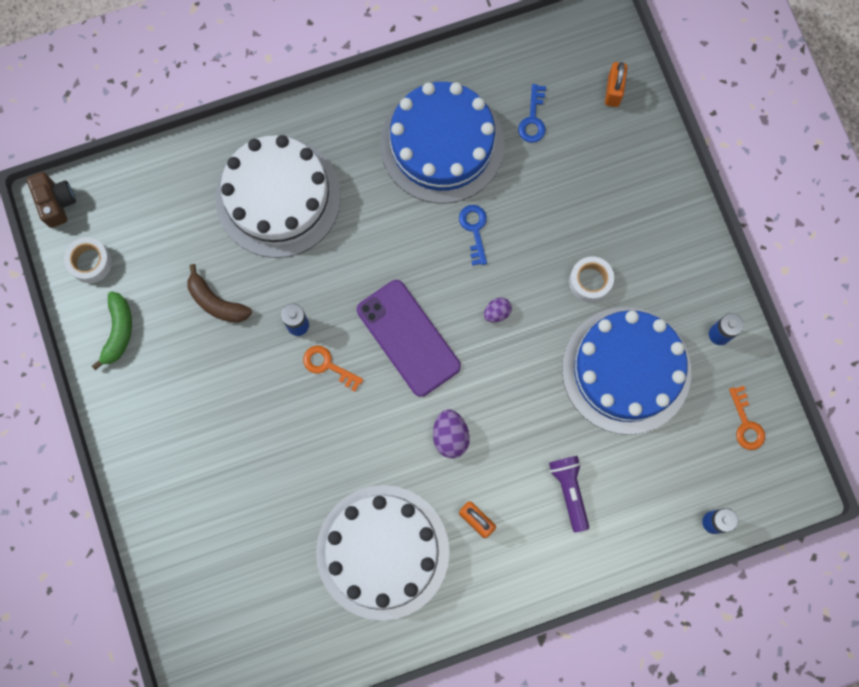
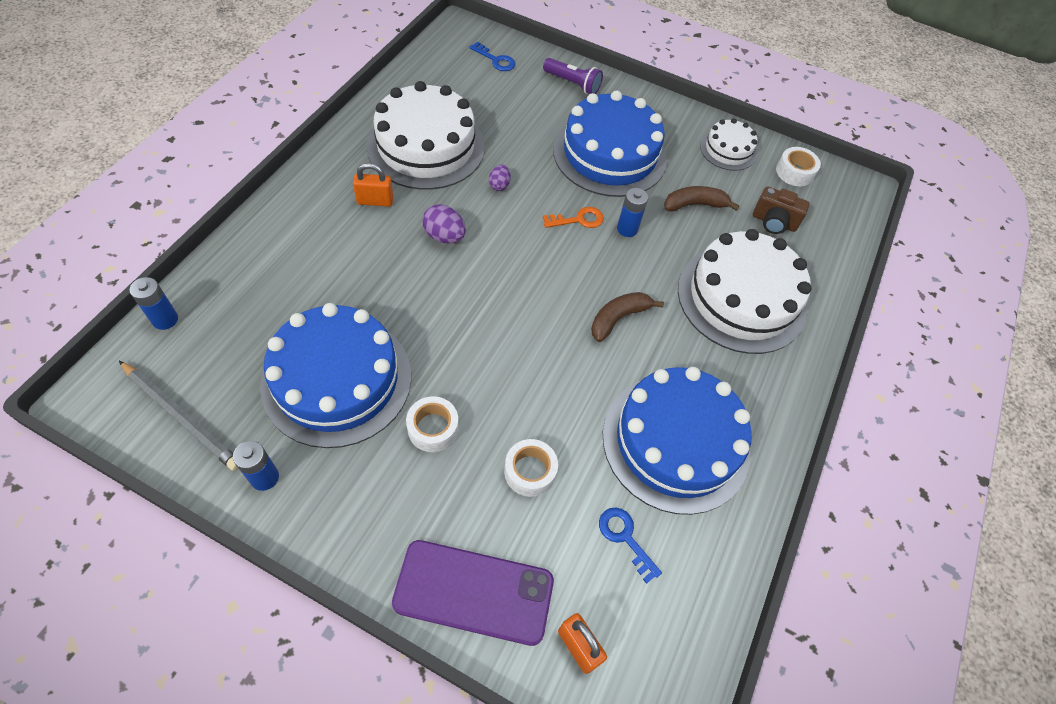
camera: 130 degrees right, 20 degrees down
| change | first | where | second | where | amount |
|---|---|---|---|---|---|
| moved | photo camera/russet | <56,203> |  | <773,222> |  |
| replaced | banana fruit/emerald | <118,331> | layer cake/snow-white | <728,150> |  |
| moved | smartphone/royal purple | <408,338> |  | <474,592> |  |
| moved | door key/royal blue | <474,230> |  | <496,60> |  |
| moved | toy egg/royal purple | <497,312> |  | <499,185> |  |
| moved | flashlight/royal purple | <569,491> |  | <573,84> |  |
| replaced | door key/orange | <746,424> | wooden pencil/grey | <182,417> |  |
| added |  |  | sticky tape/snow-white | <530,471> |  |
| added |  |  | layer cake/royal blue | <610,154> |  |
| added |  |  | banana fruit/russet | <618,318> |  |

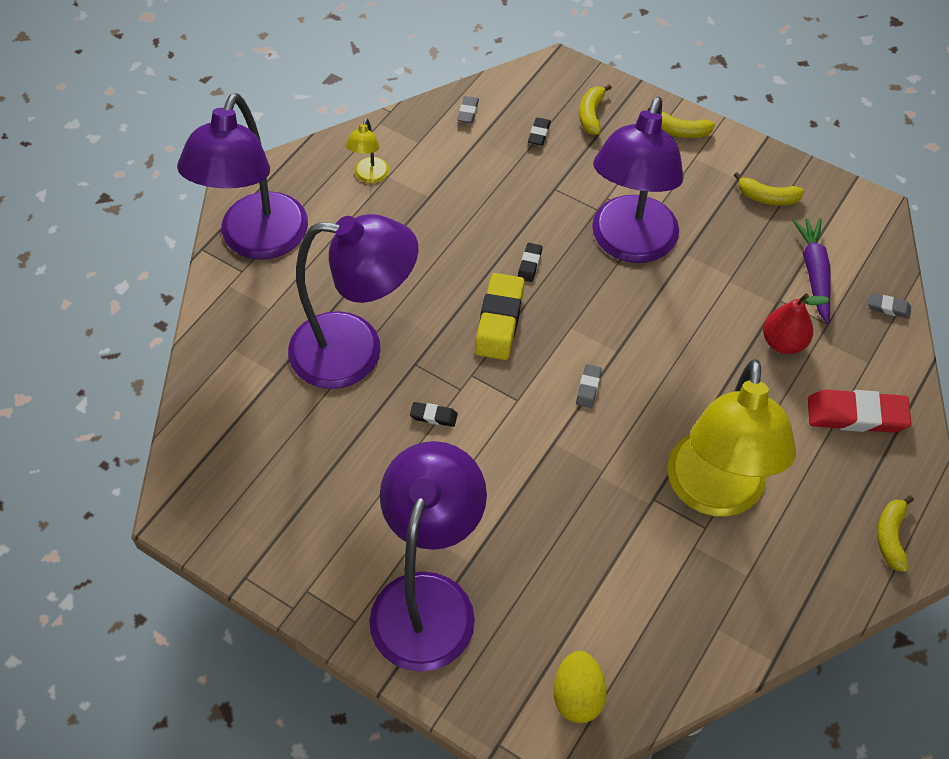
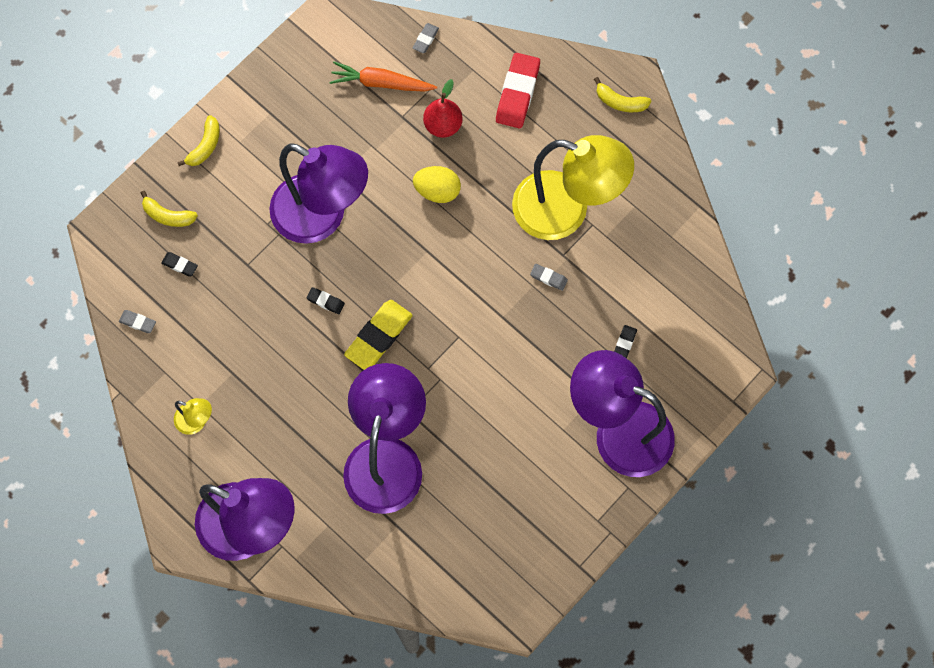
camera: 80 degrees left, 15 degrees up
| change | first | where | second | where | amount |
|---|---|---|---|---|---|
| moved | pencil eraser/black | <433,416> |  | <624,343> |  |
| turned | pencil eraser/golden | <499,320> |  | <378,336> | 75 degrees counterclockwise |
| moved | toy egg/golden | <577,696> |  | <437,191> |  |
| moved | pencil eraser/grey | <588,388> |  | <548,278> |  |
| removed | banana fruit/golden | <767,197> |  |  |  |
| recoloured | root vegetable/royal purple | <814,273> | root vegetable/orange | <381,83> |  |

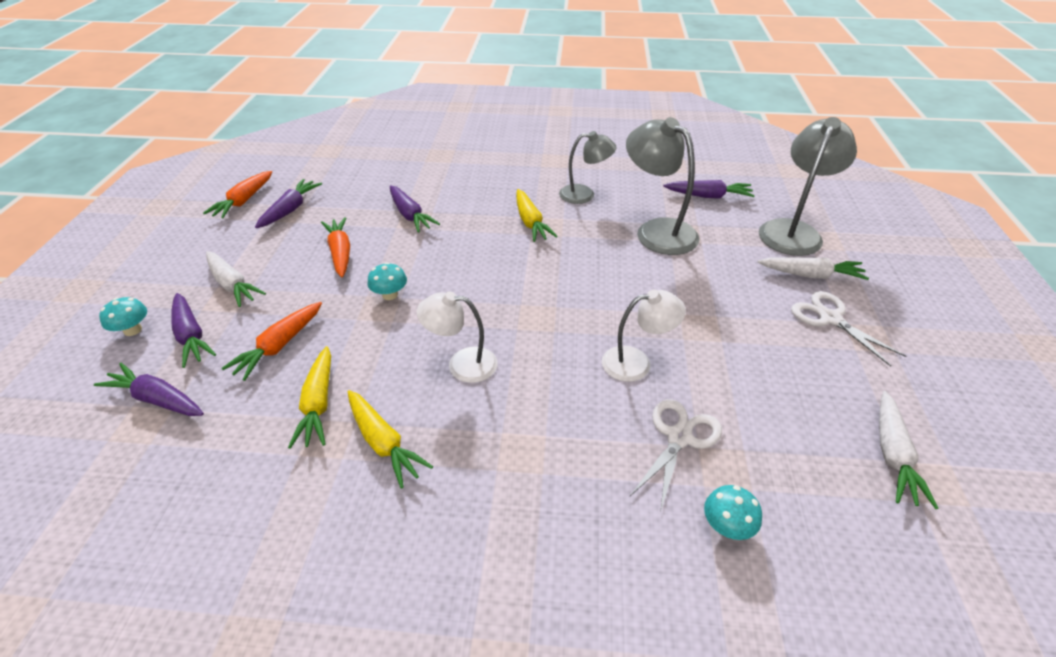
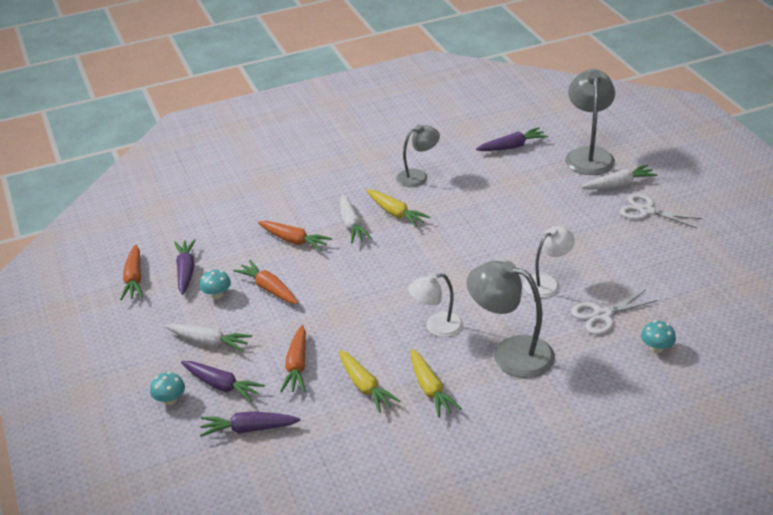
camera: 25 degrees left, 5 degrees down
| change | first | where | second | where | amount |
|---|---|---|---|---|---|
| turned | root vegetable/golden | <383,442> |  | <430,389> | 45 degrees clockwise |
| moved | toadstool/turquoise | <390,295> |  | <217,295> |  |
| recoloured | root vegetable/royal purple | <410,215> | root vegetable/orange | <294,240> |  |
| moved | lamp/grey | <657,231> |  | <510,353> |  |
| turned | pair of scissors/snow-white | <679,437> |  | <602,315> | 120 degrees counterclockwise |
| moved | root vegetable/snow-white | <892,454> |  | <351,225> |  |

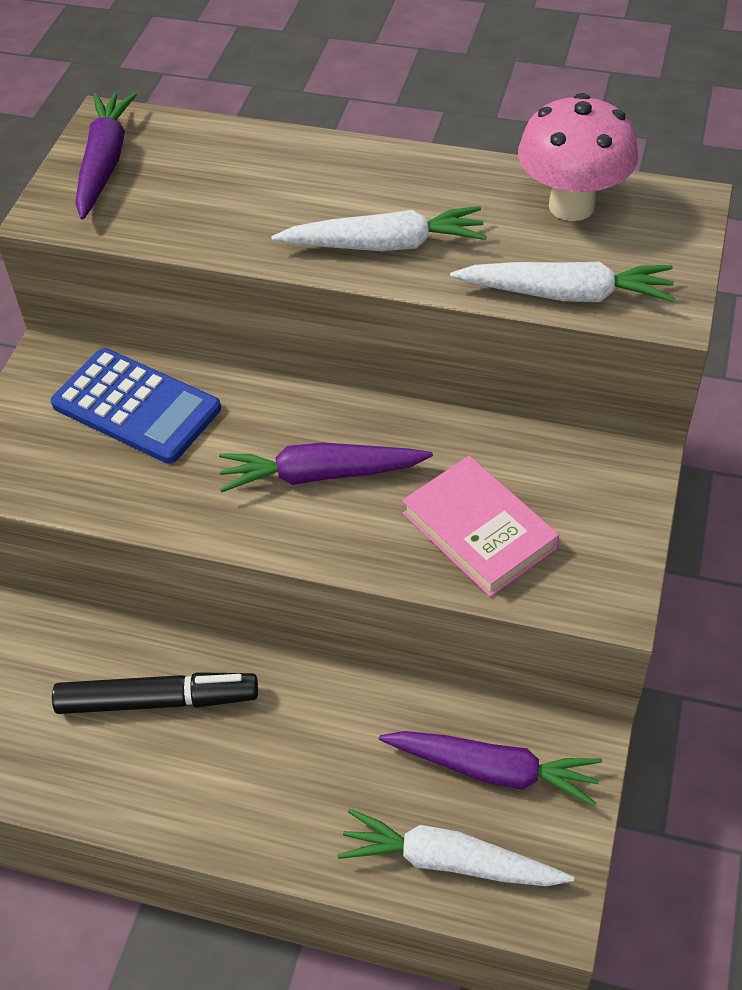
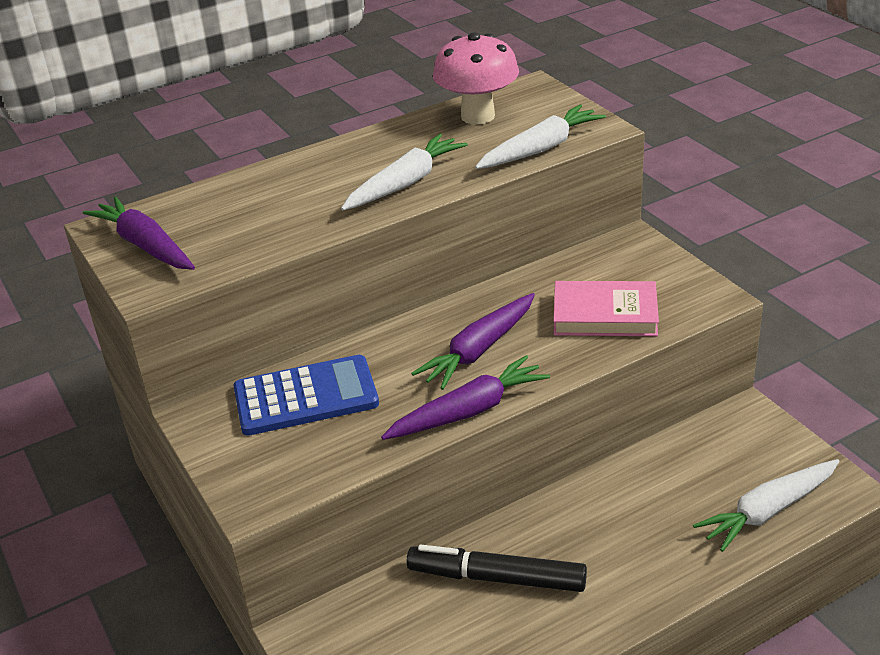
camera: 45 degrees left, 15 degrees down
| change | first | where | second | where | amount |
|---|---|---|---|---|---|
| turned | felt pen/black | <158,700> |  | <496,578> | 120 degrees counterclockwise |
| moved | root vegetable/royal purple | <493,770> |  | <468,411> |  |

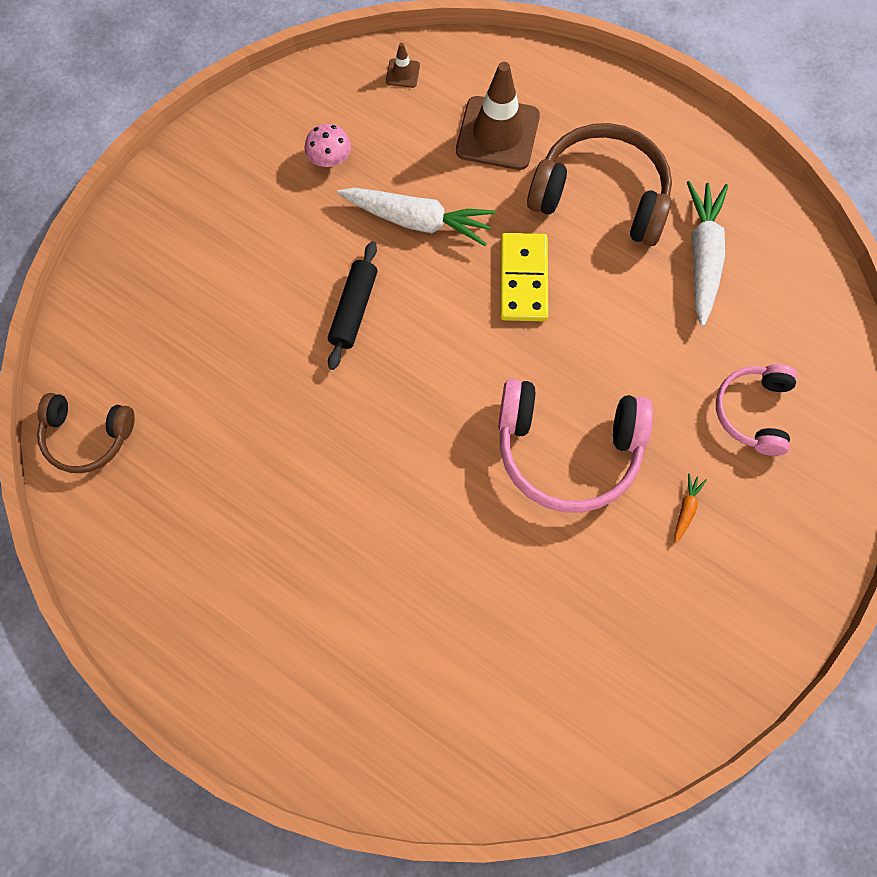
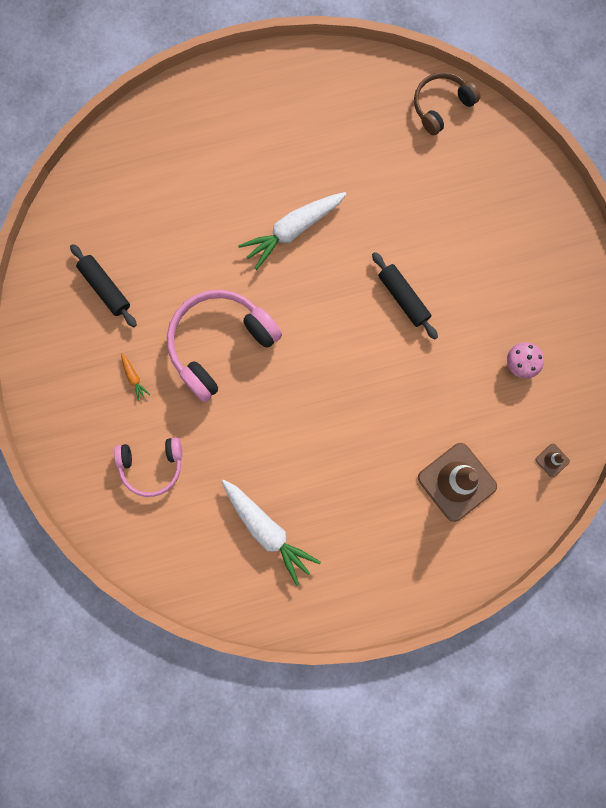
camera: 130 degrees right, 10 degrees up
| change | first | where | second | where | amount |
|---|---|---|---|---|---|
| moved | root vegetable/snow-white | <418,220> |  | <293,230> |  |
| removed | domino tile/golden | <523,279> |  |  |  |
| removed | over-ear headphones/russet | <601,195> |  |  |  |
| turned | over-ear headphones/rosy | <753,412> |  | <152,466> | 120 degrees clockwise |
| added |  |  | pastry roller/black | <105,288> |  |

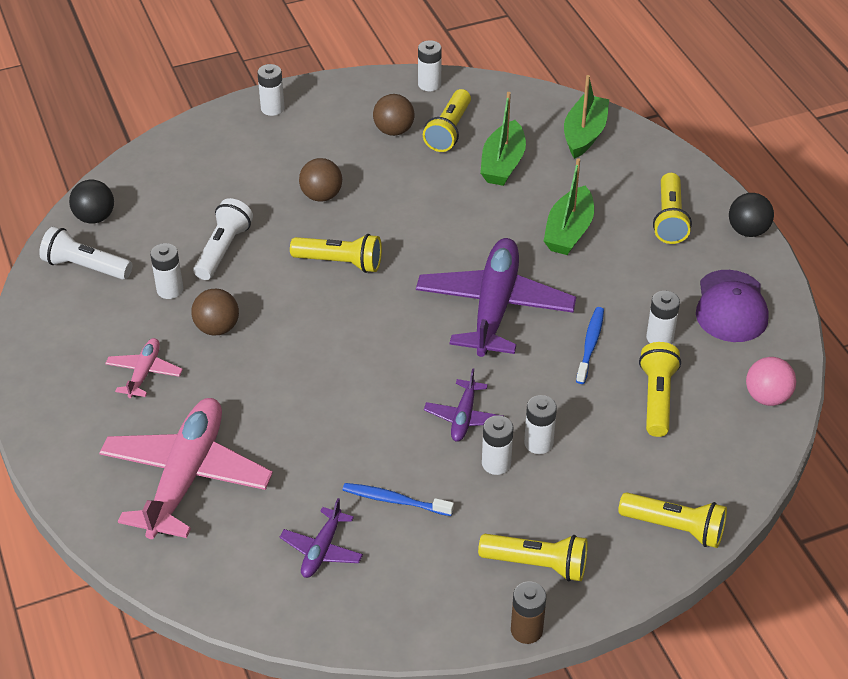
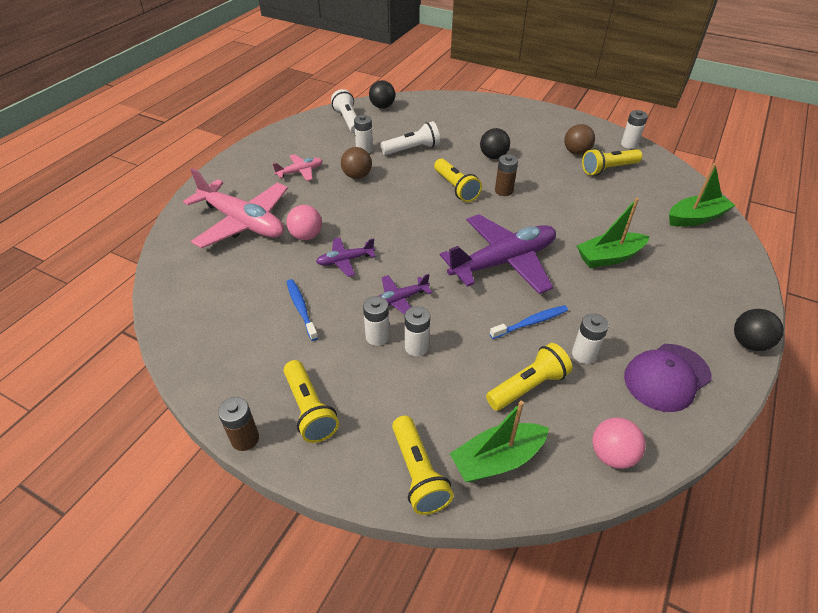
camera: 50 degrees right, 0 degrees up
| change | first | where | second | where | amount |
|---|---|---|---|---|---|
| turned | toy plane/rosy | <186,477> |  | <243,222> | 60 degrees clockwise |
| removed | power cell/snow-white | <272,108> |  |  |  |
| moved | toy plane/royal purple | <322,550> |  | <345,261> |  |
| recoloured | play ball/russet | <321,196> | play ball/black | <493,156> |  |
| moved | toy boat/emerald | <503,164> |  | <497,459> |  |
| removed | flashlight/golden | <669,219> |  |  |  |
| added |  |  | play ball/rosy | <306,236> |  |
| added |  |  | power cell/russet | <503,191> |  |

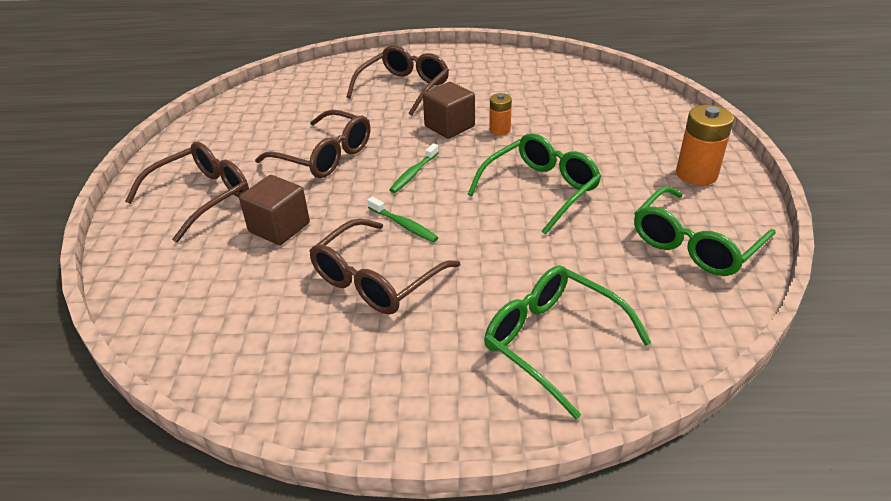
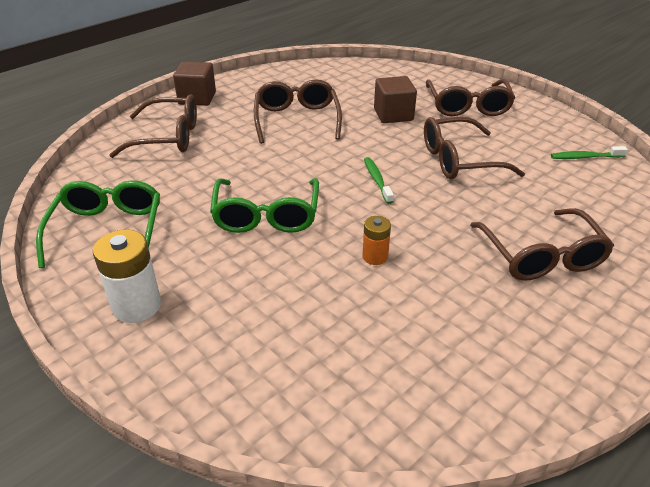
camera: 135 degrees right, 0 degrees up
| change | first | where | second | where | amount |
|---|---|---|---|---|---|
| moved | dental brush/emerald | <404,225> |  | <585,157> |  |
| moved | cube/russet | <449,126> |  | <197,98> |  |
| recoloured | glasses/emerald | <552,342> | glasses/russet | <168,137> |  |
| recoloured | power cell/orange | <696,174> | power cell/snow-white | <137,305> |  |

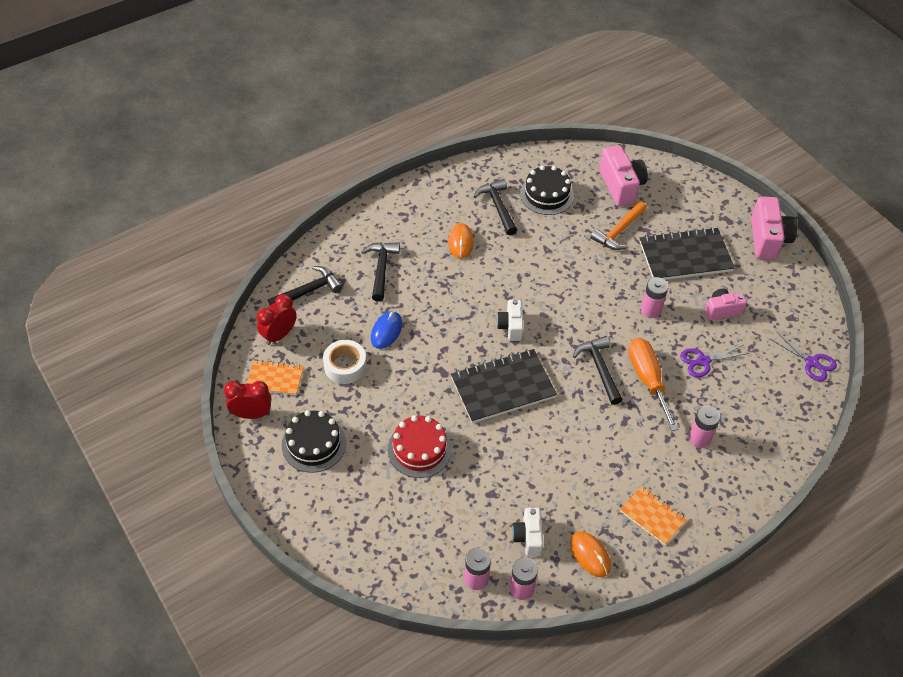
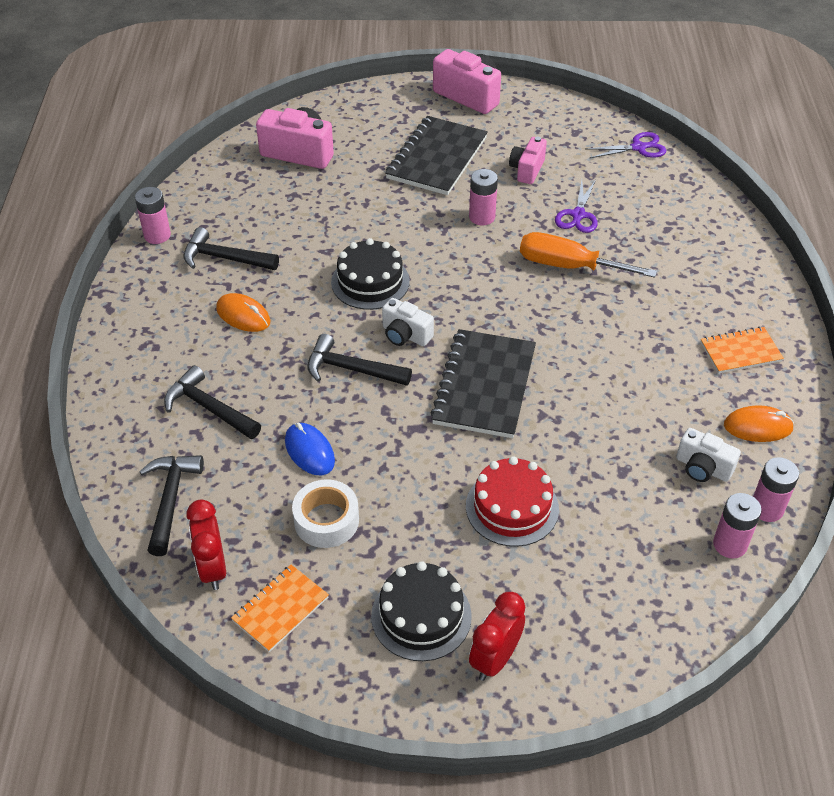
camera: 55 degrees left, 5 degrees down
| change | first | where | second | where | amount |
|---|---|---|---|---|---|
| moved | bedside clock/red | <252,414> |  | <495,659> |  |
| moved | layer cake/black | <547,195> |  | <370,282> |  |
| moved | carpenter's hammer/black | <599,368> |  | <351,369> |  |
| removed | carpenter's hammer/orange | <618,231> |  |  |  |
| moved | power cell/rosy | <699,438> |  | <157,235> |  |

